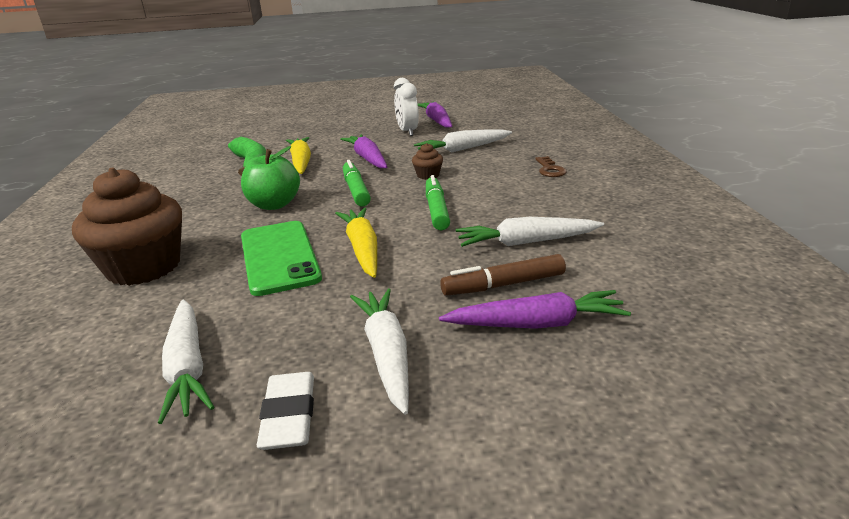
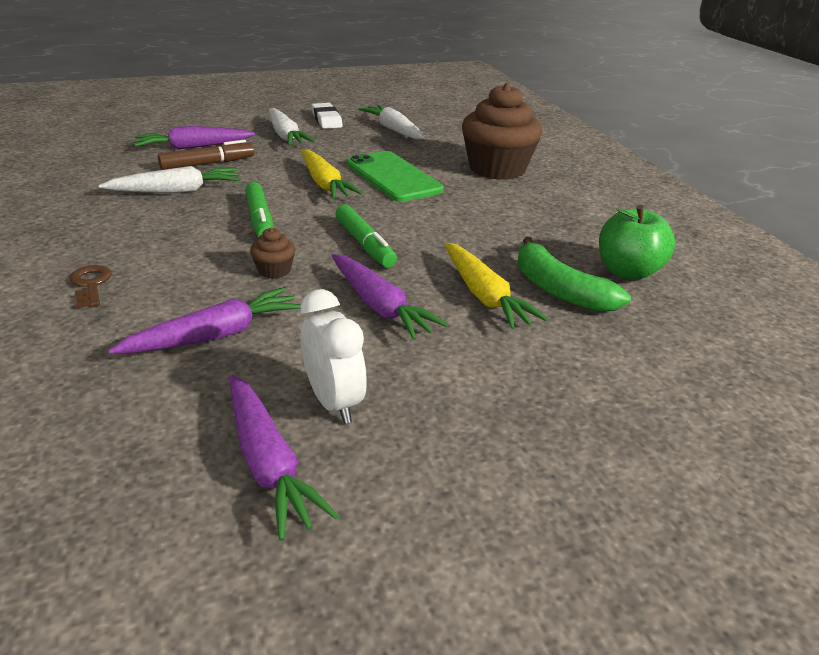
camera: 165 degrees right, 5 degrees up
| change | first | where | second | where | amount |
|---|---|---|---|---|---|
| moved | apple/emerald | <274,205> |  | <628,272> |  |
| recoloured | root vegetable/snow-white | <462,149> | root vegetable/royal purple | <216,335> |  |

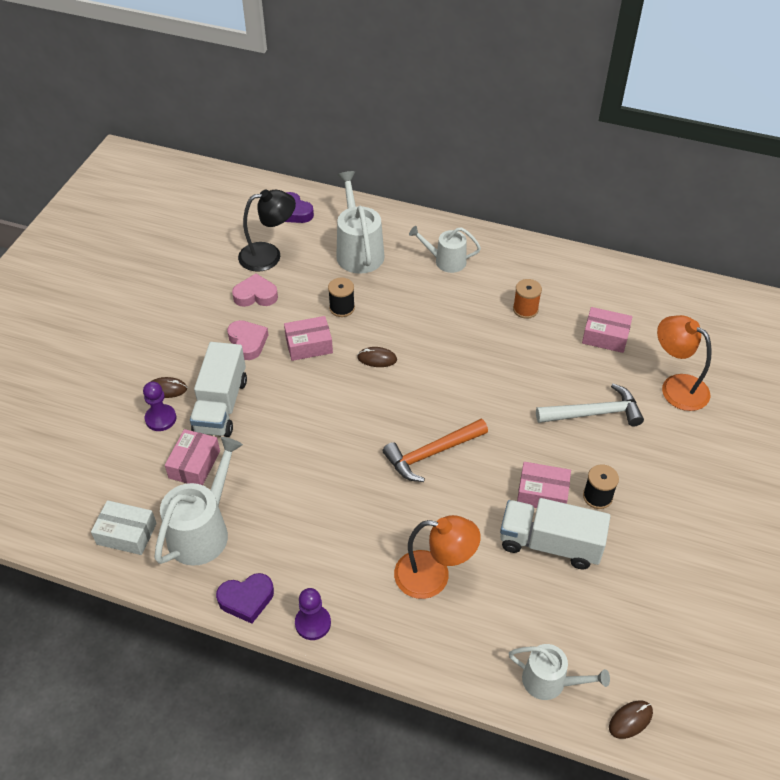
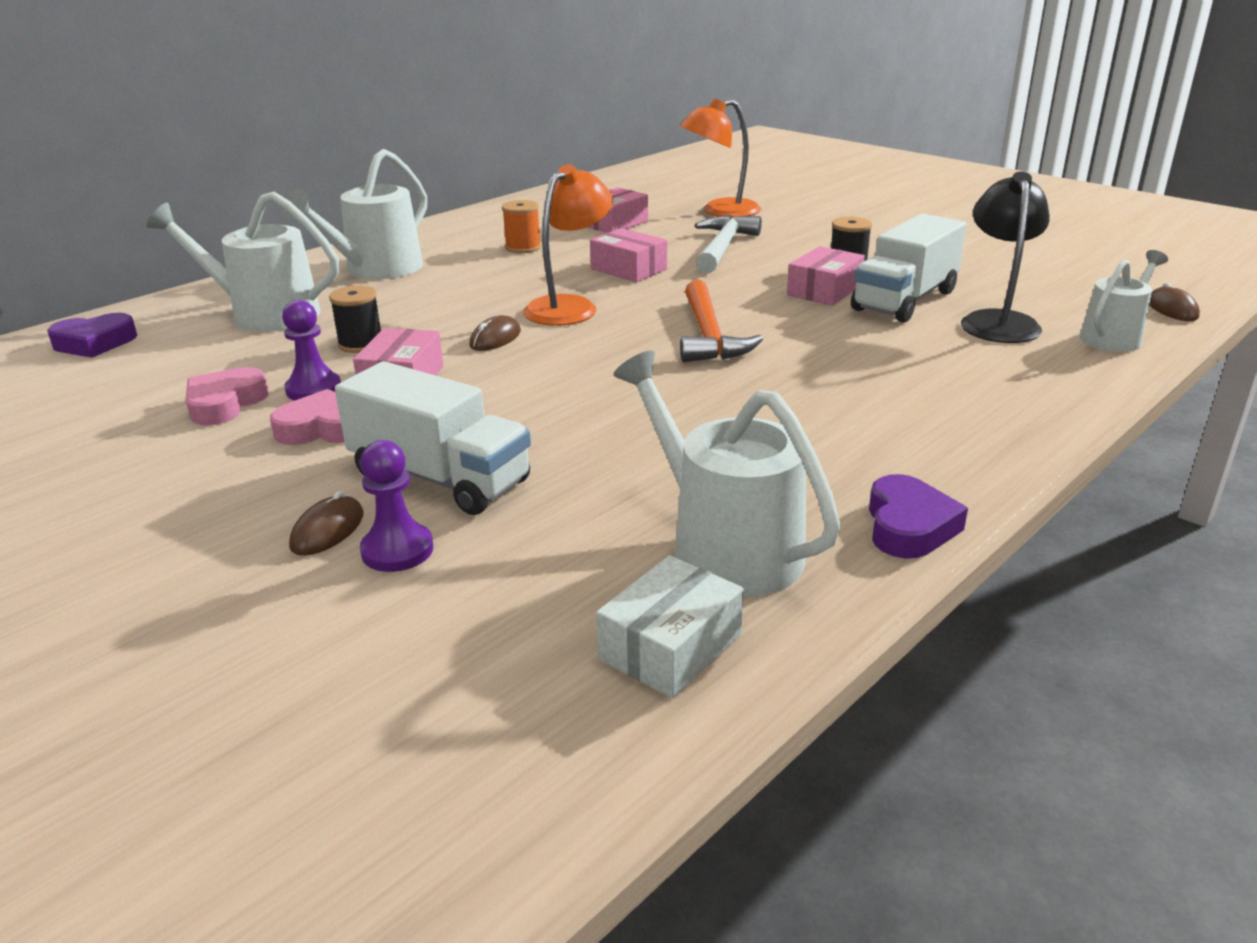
camera: 65 degrees left, 20 degrees down
| change | first | where | second | where | amount |
|---|---|---|---|---|---|
| moved | box/rosy | <194,464> |  | <629,269> |  |
| moved | lamp/black | <269,255> |  | <997,321> |  |
| moved | chess pawn/royal purple | <313,623> |  | <313,389> |  |
| moved | lamp/orange | <433,576> |  | <570,306> |  |
| resized | watering can/snow-white | <446,261> |  | <376,270> | x1.57 |

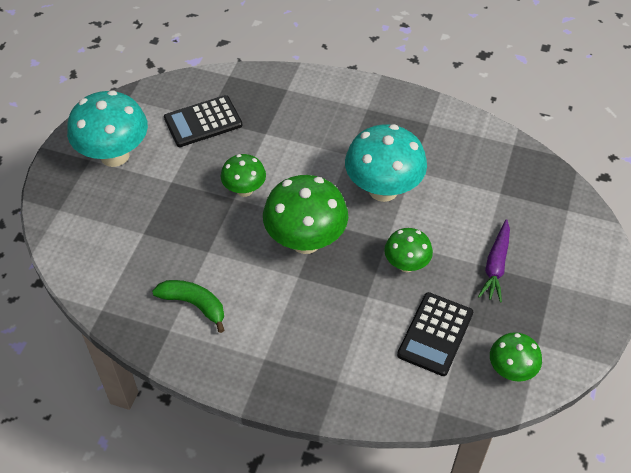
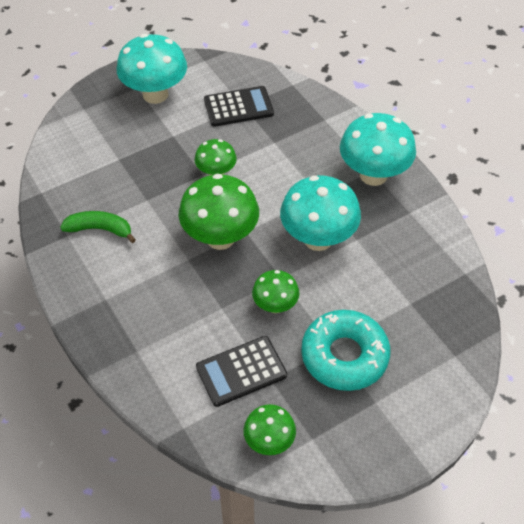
camera: 40 degrees right, 0 degrees up
| change | first | where | second | where | amount |
|---|---|---|---|---|---|
| turned | banana fruit/emerald | <194,304> |  | <100,229> | 60 degrees counterclockwise |
| turned | pocket calculator/black | <203,122> |  | <238,107> | 150 degrees clockwise |
| replaced | root vegetable/royal purple | <495,266> | donut/turquoise | <344,356> |  |
| added |  |  | toadstool/turquoise | <373,175> |  |

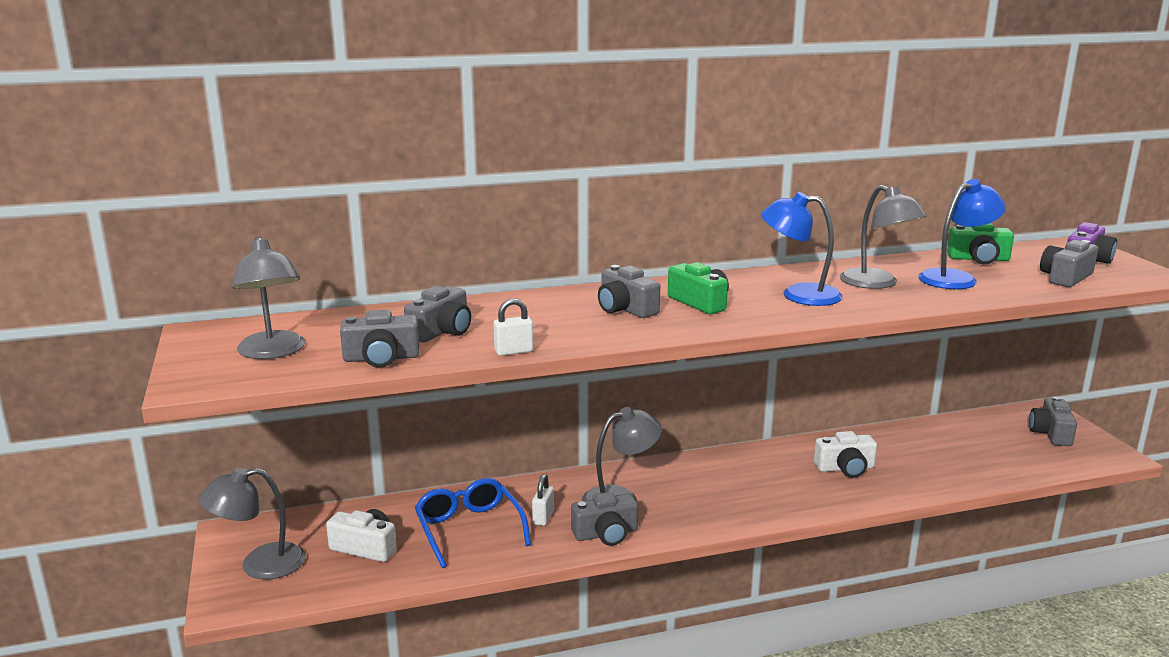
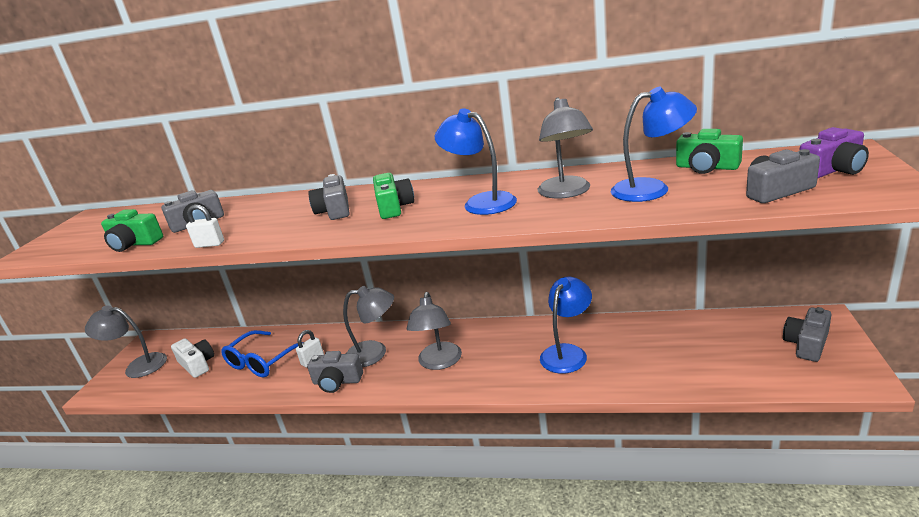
camera: 30 degrees right, 5 degrees up
| change | first | where | second | where | amount |
|---|---|---|---|---|---|
| moved | lamp/grey | <273,352> |  | <439,362> |  |
| recoloured | photo camera/grey | <381,358> | photo camera/emerald | <134,244> |  |
| turned | glasses/royal blue | <469,529> |  | <262,361> | 150 degrees counterclockwise |
| replaced | photo camera/snow-white | <845,468> | lamp/royal blue | <567,353> |  |

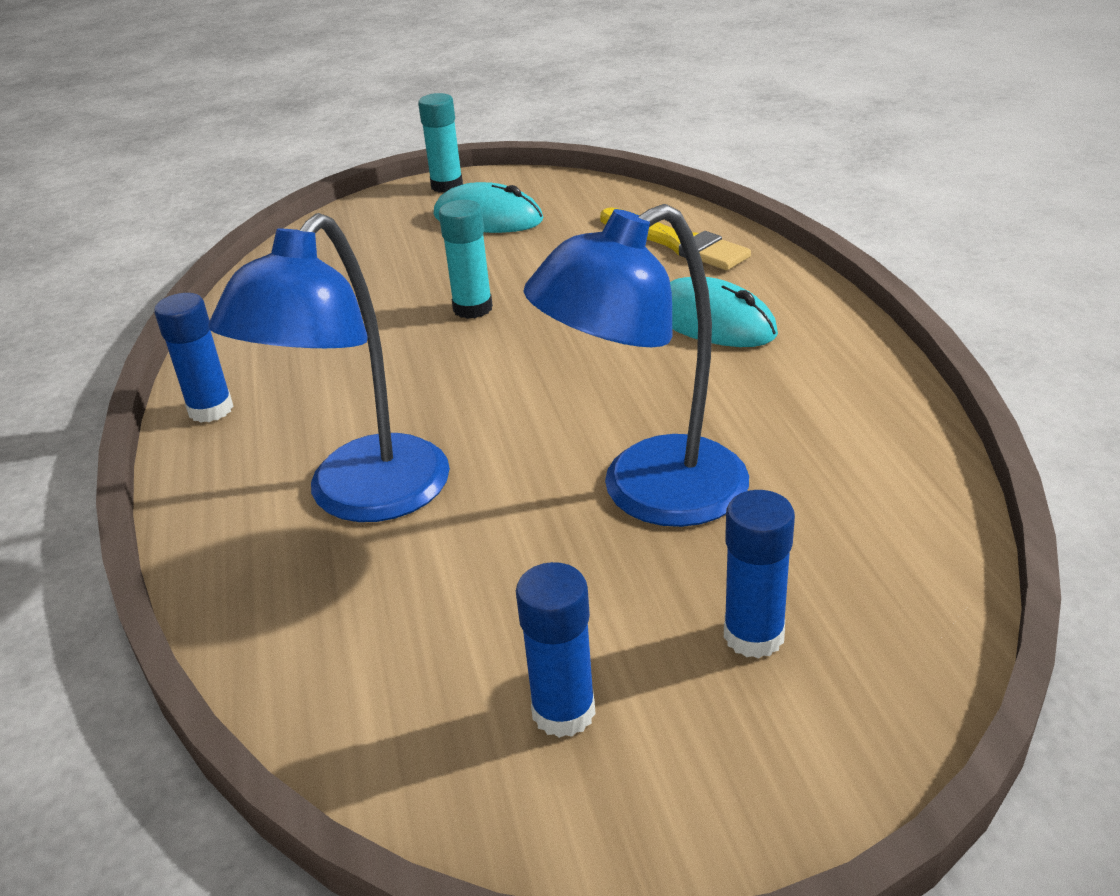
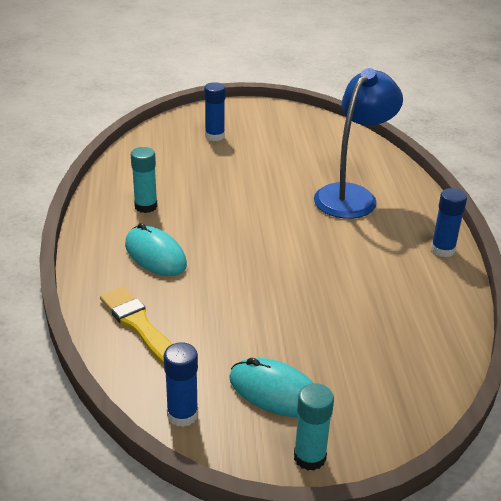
camera: 175 degrees left, 0 degrees up
| change | first | where | second | where | amount |
|---|---|---|---|---|---|
| moved | glue stick/turquoise | <472,308> |  | <146,206> |  |
| moved | glue stick/royal blue | <563,712> |  | <182,415> |  |
| removed | lamp/royal blue | <648,493> |  |  |  |

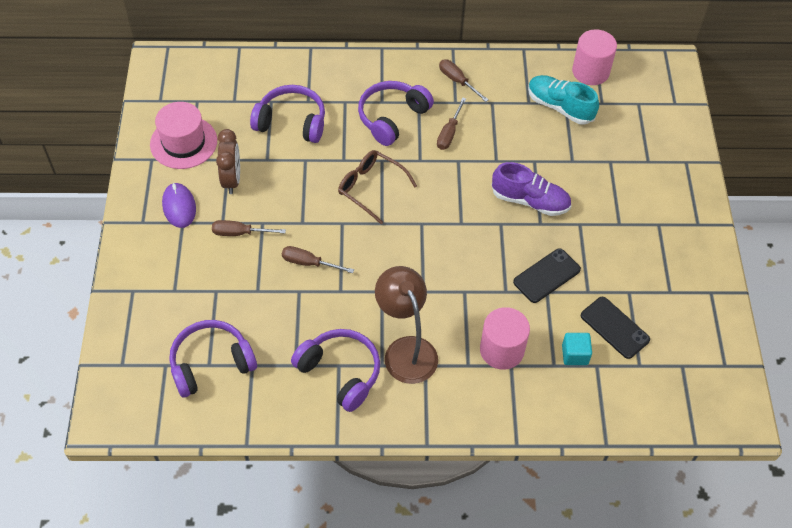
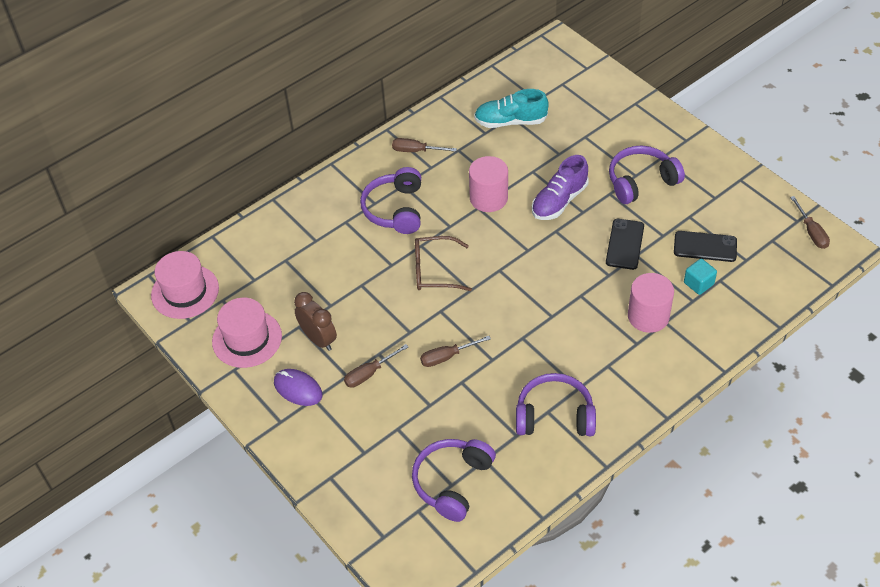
camera: 35 degrees left, 5 degrees down
| change | first | where | second | where | amount |
|---|---|---|---|---|---|
| moved | over-ear headphones/royal purple | <291,122> |  | <641,181> |  |
| removed | lamp/russet | <406,350> |  |  |  |
| moved | flat screwdriver/russet | <449,133> |  | <811,232> |  |
| turned | sneaker/royal purple | <530,201> |  | <559,201> | 150 degrees clockwise |
| moved | cylinder/rosy | <590,71> |  | <488,198> |  |
| added |  |  | top hat/rosy | <185,291> |  |

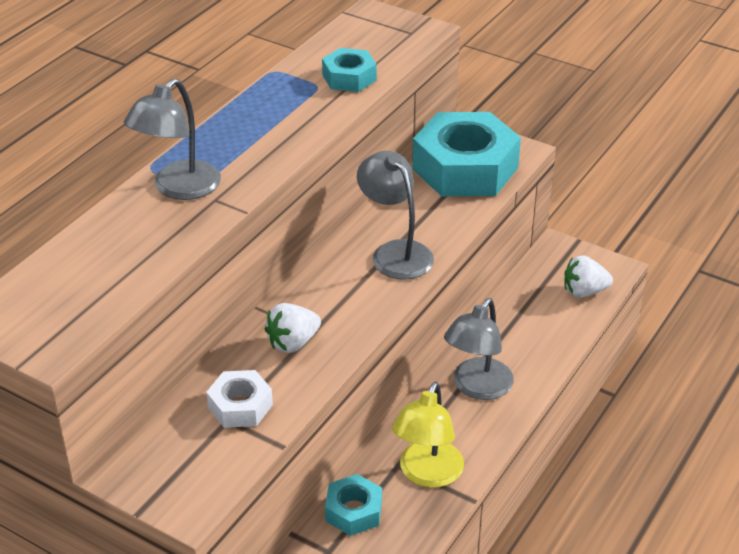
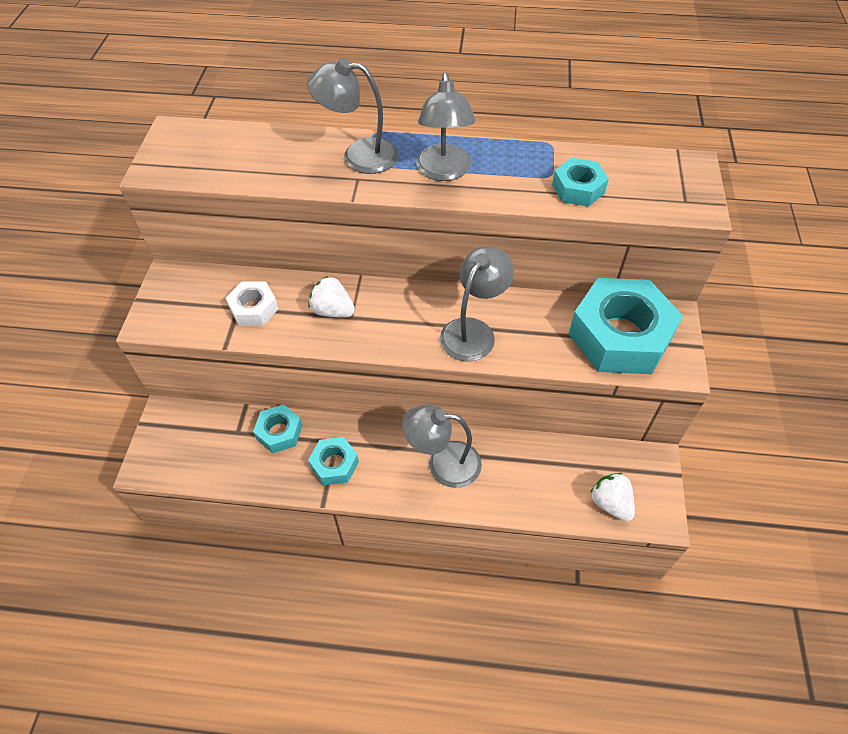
camera: 65 degrees right, 15 degrees up
| change | first | where | second | where | amount |
|---|---|---|---|---|---|
| replaced | lamp/golden | <427,474> | nut/turquoise | <334,464> |  |
| added |  |  | lamp/grey | <444,171> |  |

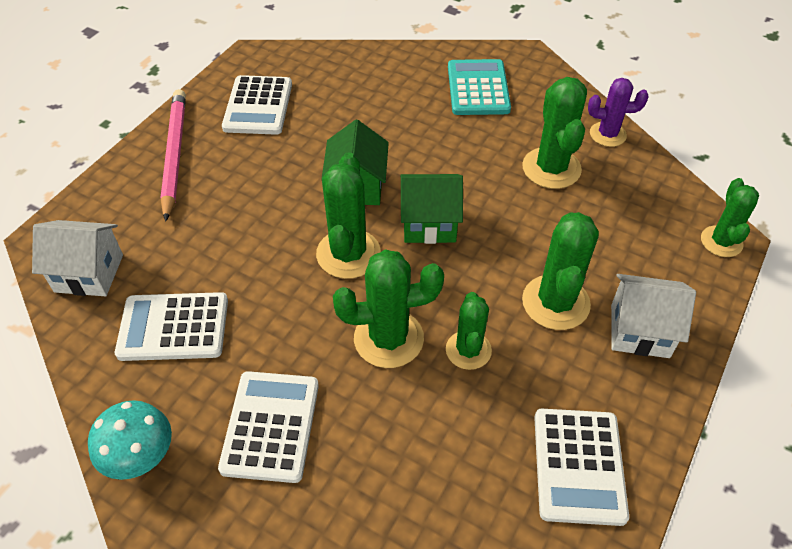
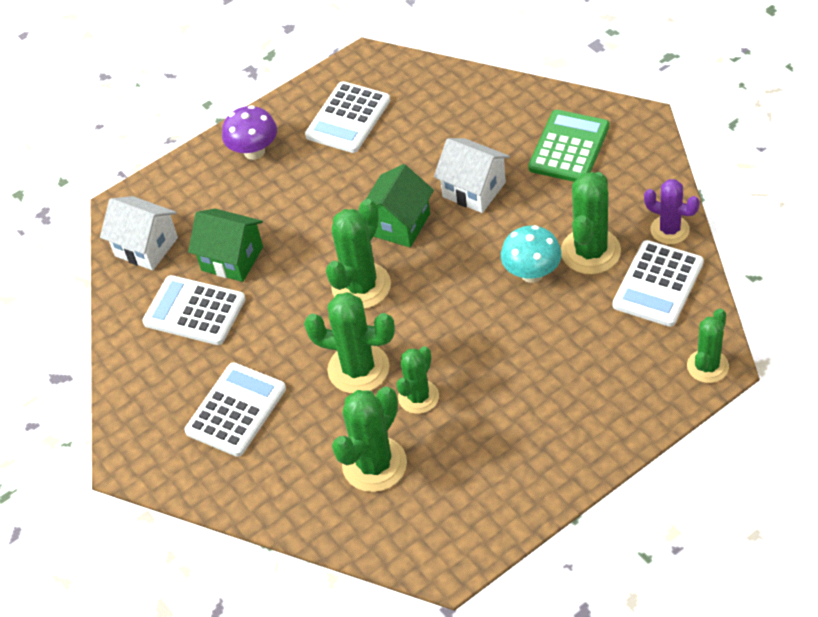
camera: 30 degrees right, 0 degrees up
| change | first | where | second | where | amount |
|---|---|---|---|---|---|
| moved | toadstool/turquoise | <141,457> |  | <532,273> |  |
| replaced | wooden pencil/rosy | <174,154> | toadstool/royal purple | <254,151> |  |
| moved | toy house/emerald | <429,223> |  | <232,259> |  |
| recoloured | pocket calculator/turquoise | <478,88> | pocket calculator/emerald | <569,147> |  |
| moved | prickly plant/emerald | <555,302> |  | <374,464> |  |
| moved | pocket calculator/snow-white | <578,466> |  | <658,284> |  |
| moved | toy house/snow-white | <639,331> |  | <474,189> |  |

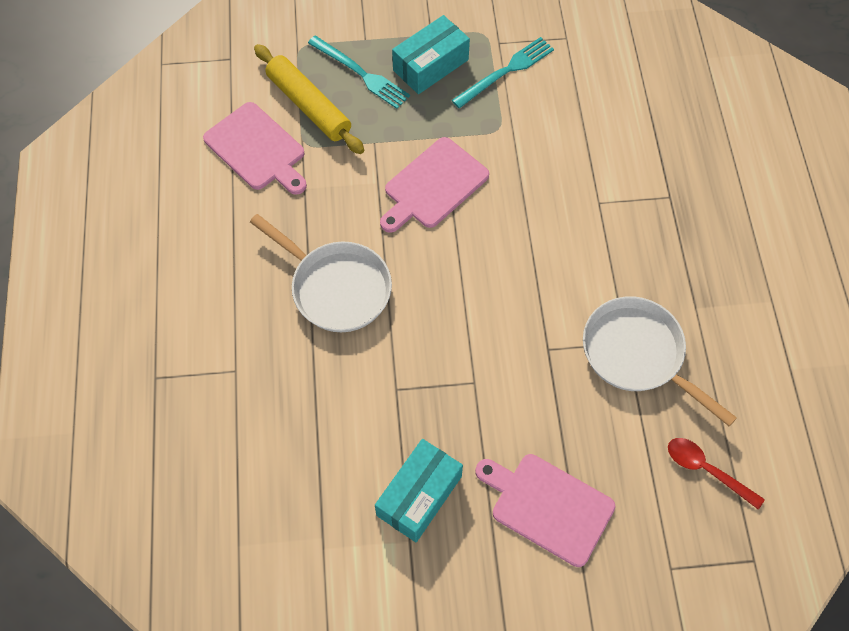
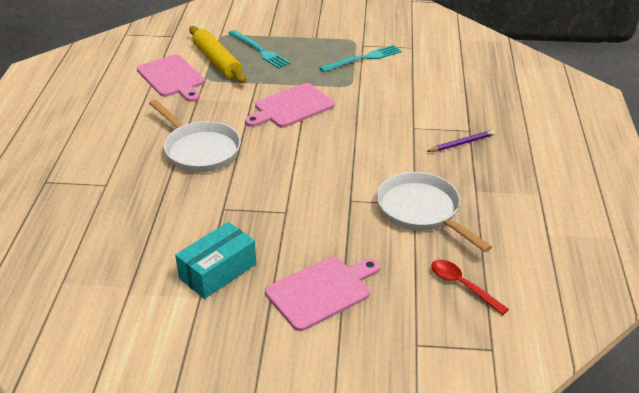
camera: 10 degrees right, 25 degrees down
| change | first | where | second | where | amount |
|---|---|---|---|---|---|
| removed | box/turquoise | <430,65> |  |  |  |
| turned | cutting board/rosy | <548,507> |  | <321,291> | 105 degrees clockwise |
| added |  |  | wooden pencil/royal purple | <462,143> |  |

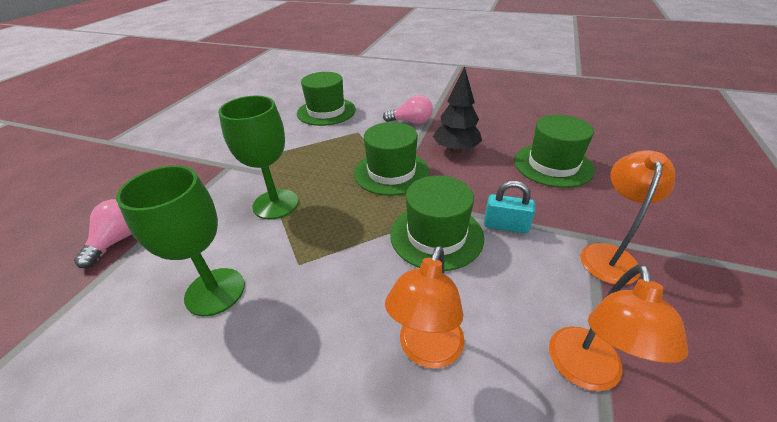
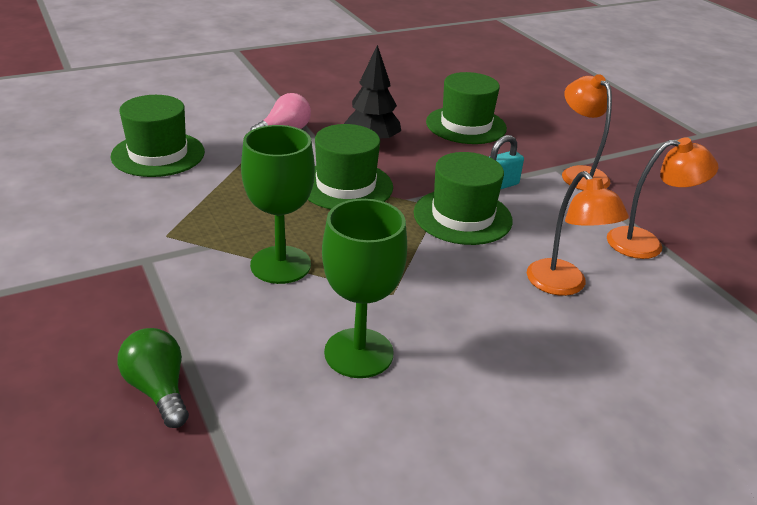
camera: 50 degrees left, 5 degrees down
| change | first | where | second | where | amount |
|---|---|---|---|---|---|
| recoloured | bulb/rosy | <118,240> | bulb/emerald | <158,389> |  |
| turned | lamp/orange | <586,372> |  | <646,243> | 60 degrees counterclockwise |

